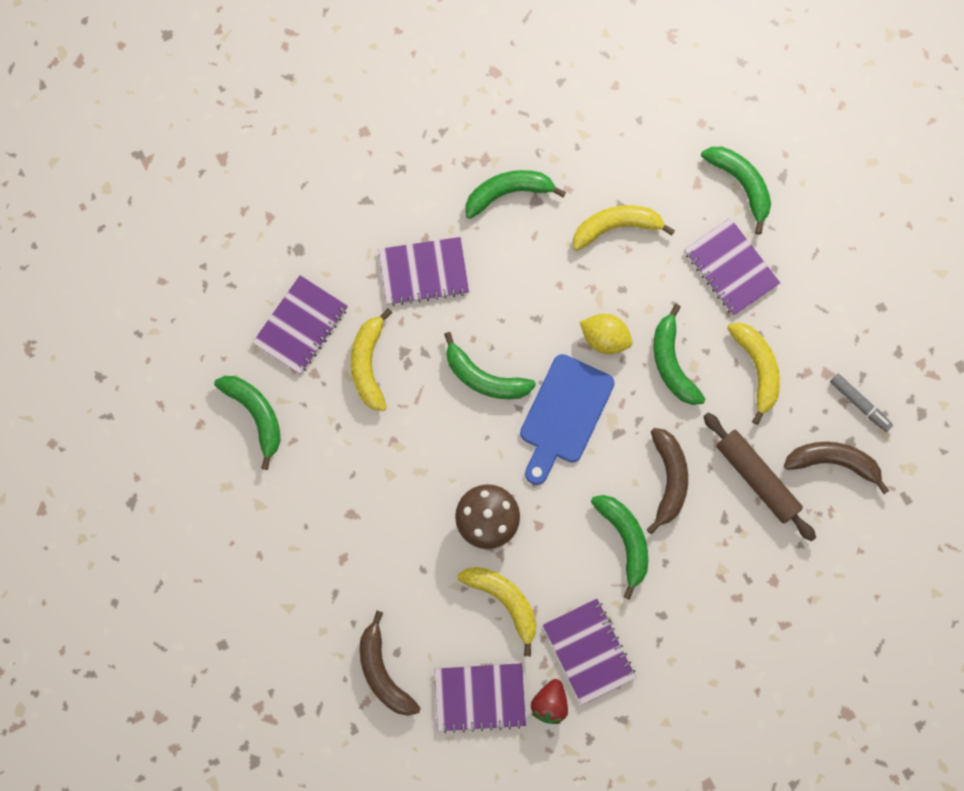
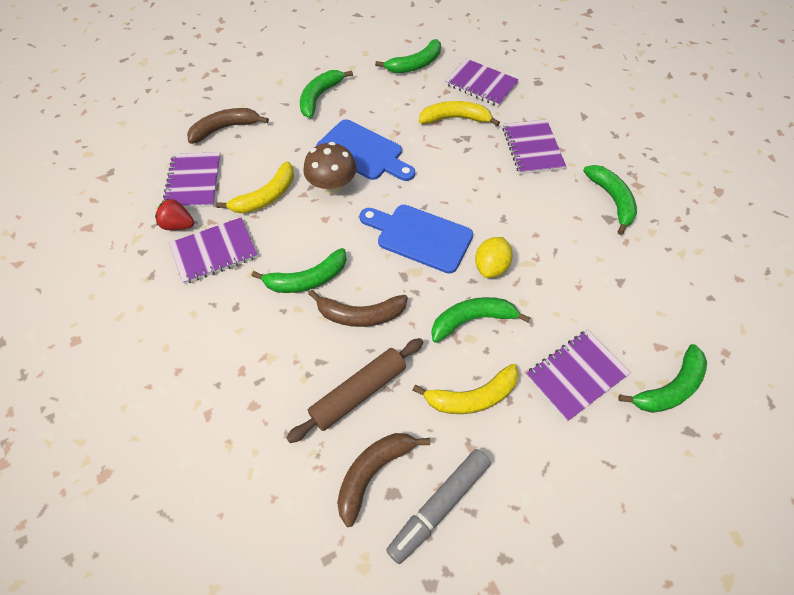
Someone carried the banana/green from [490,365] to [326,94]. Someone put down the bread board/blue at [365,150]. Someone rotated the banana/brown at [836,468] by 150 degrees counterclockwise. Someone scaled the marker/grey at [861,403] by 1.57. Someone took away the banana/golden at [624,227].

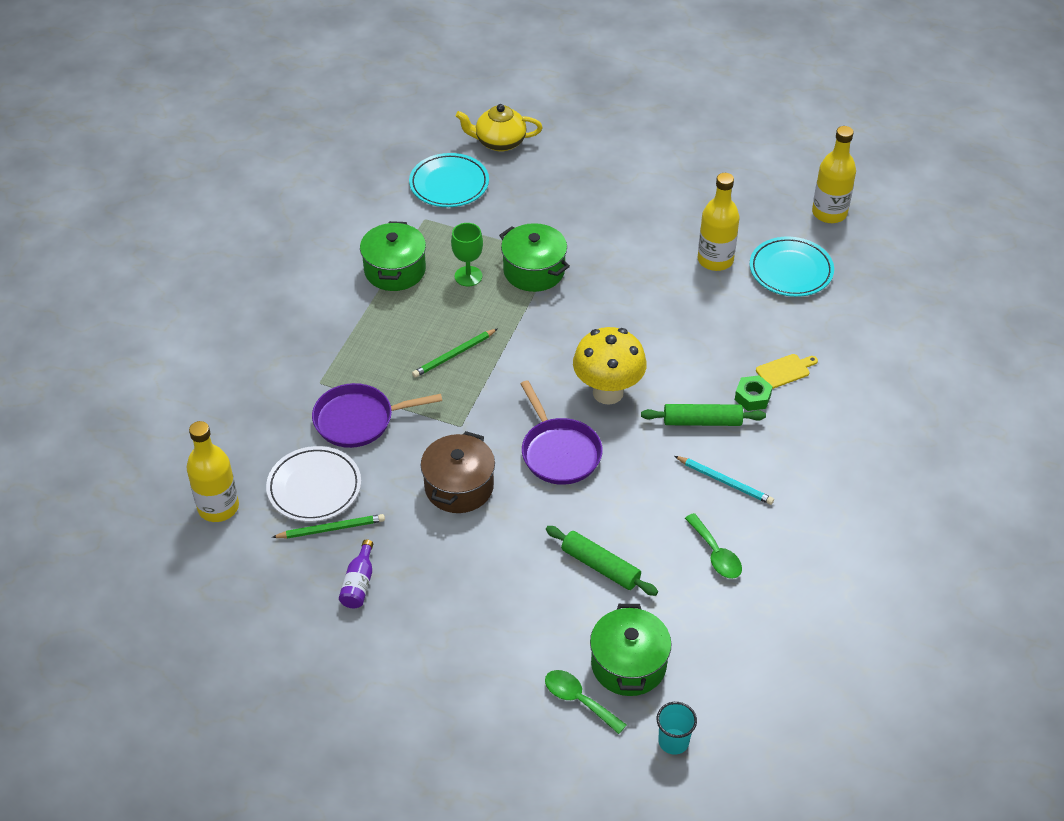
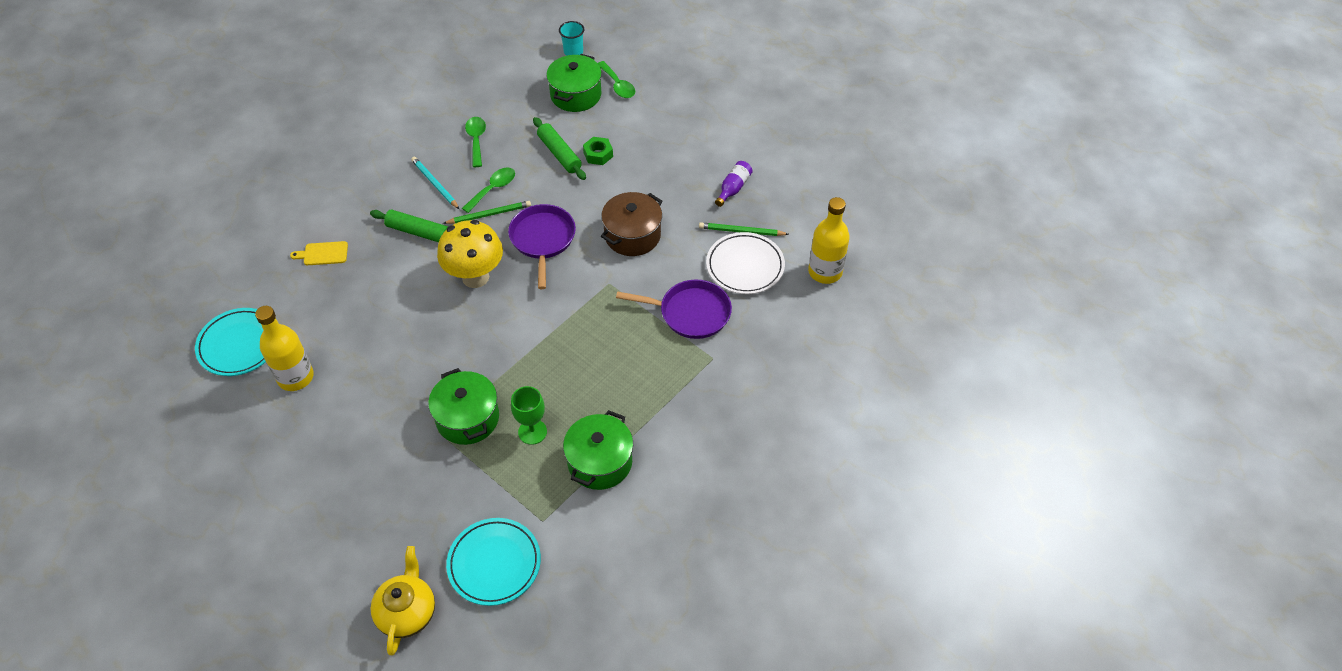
Someone rotated the teapot/golden at [499,128] by 105 degrees counterclockwise. Someone carried the wooden pencil/green from [455,353] to [487,212]. Someone put down the teaspoon/green at [488,190]. Someone carried the hexagon nut/green from [754,393] to [598,151]. Someone took away the bottle/golden at [834,174].

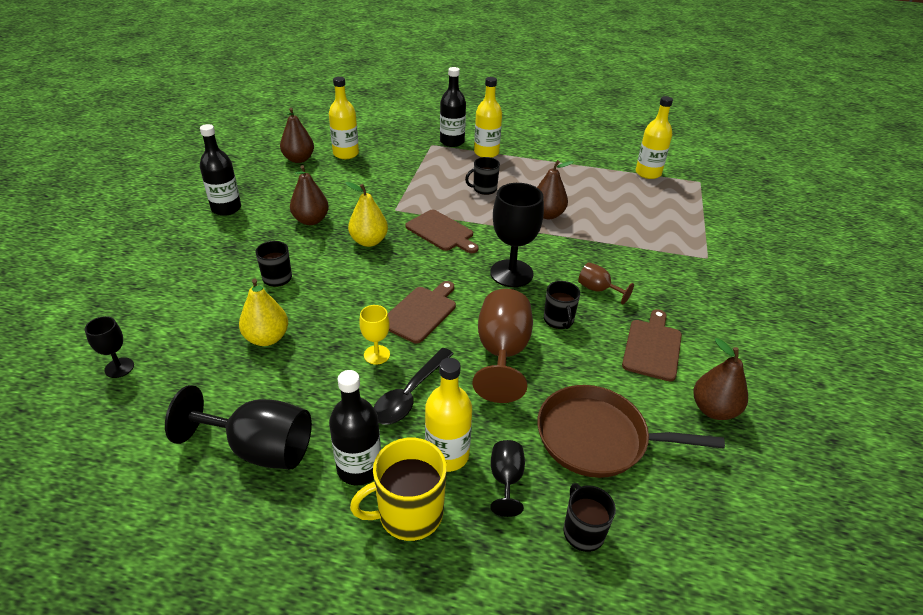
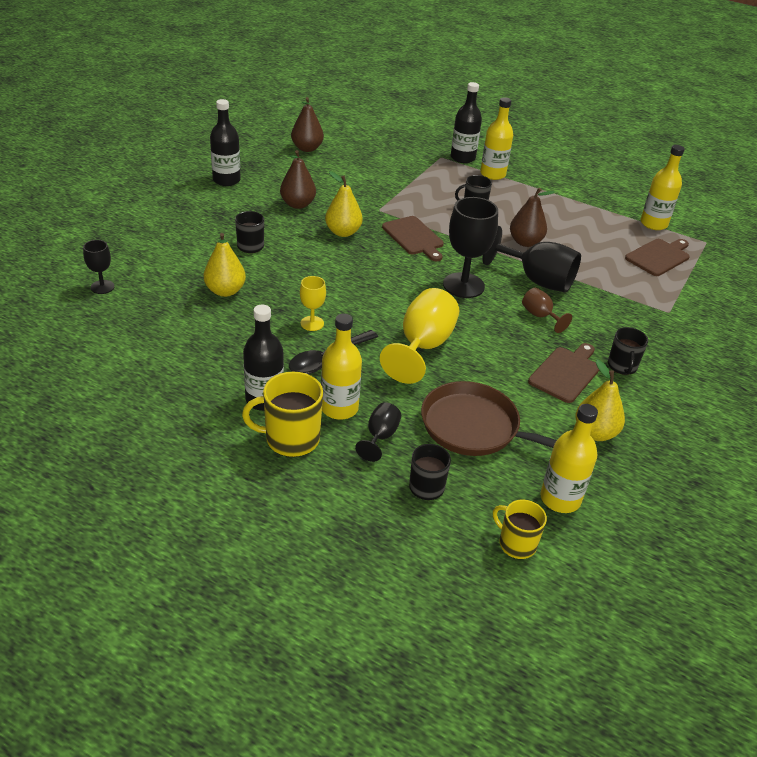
Someone repainted the chalice/brown at [502,346], which became the chalice/golden at [419,336]. Someone carried the chalice/jet-black from [238,427] to [531,259]. Someone put down the mug/golden at [520,529]. Someone carried the bottle/golden from [344,118] to [569,458]. Someone repainted the pear/brown at [720,379], which became the pear/golden at [600,400]. Someone carried the mug/jet-black from [562,305] to [628,351]. Someone carried the bread board/brown from [422,312] to [657,257].

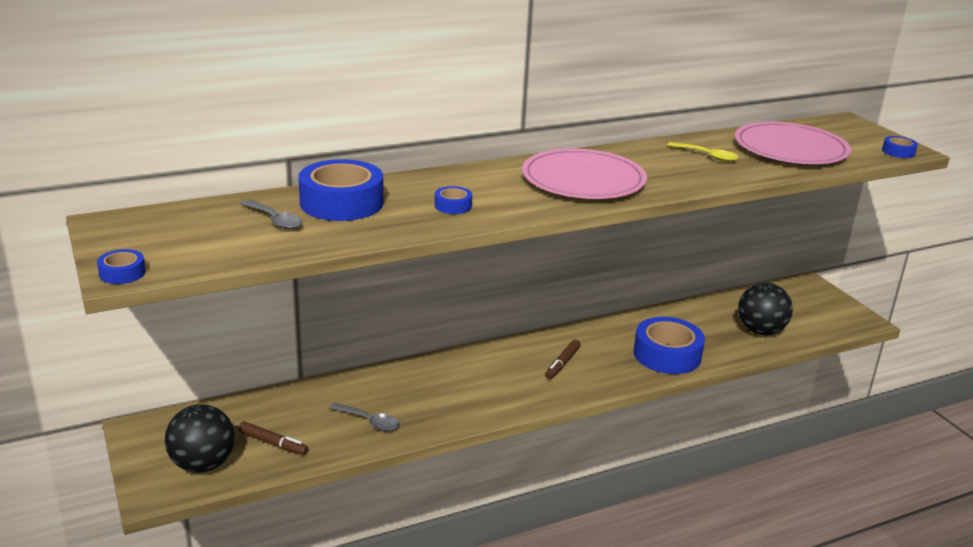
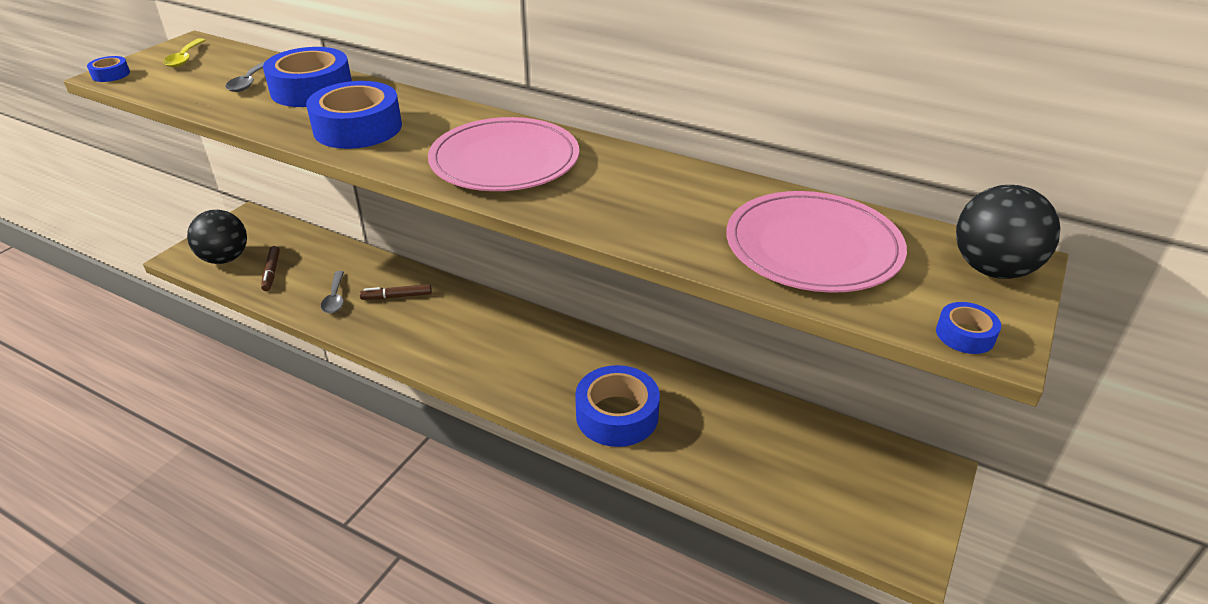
Someone carried the teaspoon/golden from [703,152] to [184,52]. Someone scaled the sticky tape/blue at [453,200] by 2.21. Someone carried the marker/brown from [563,359] to [396,292]. Someone carried the ball/jet-black from [765,309] to [1008,232].

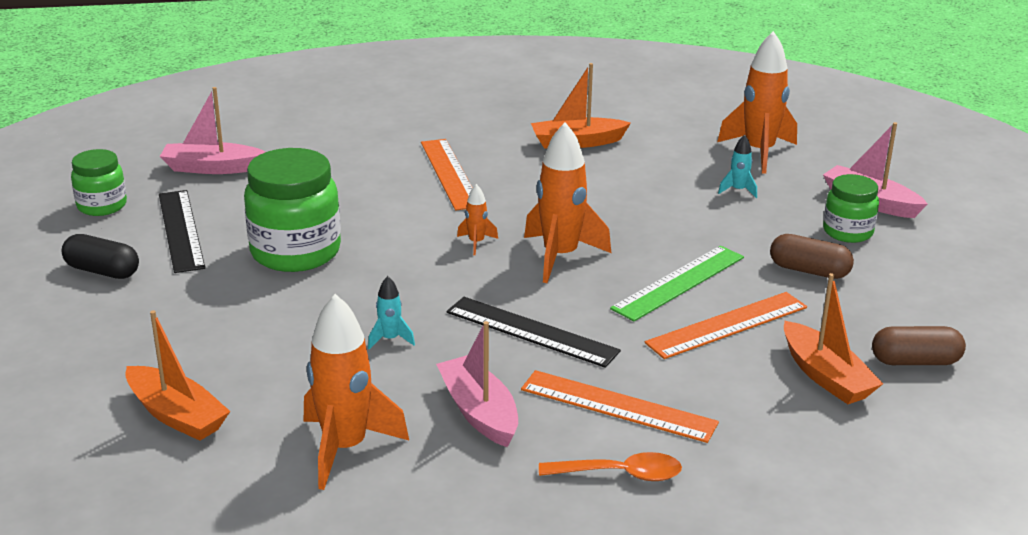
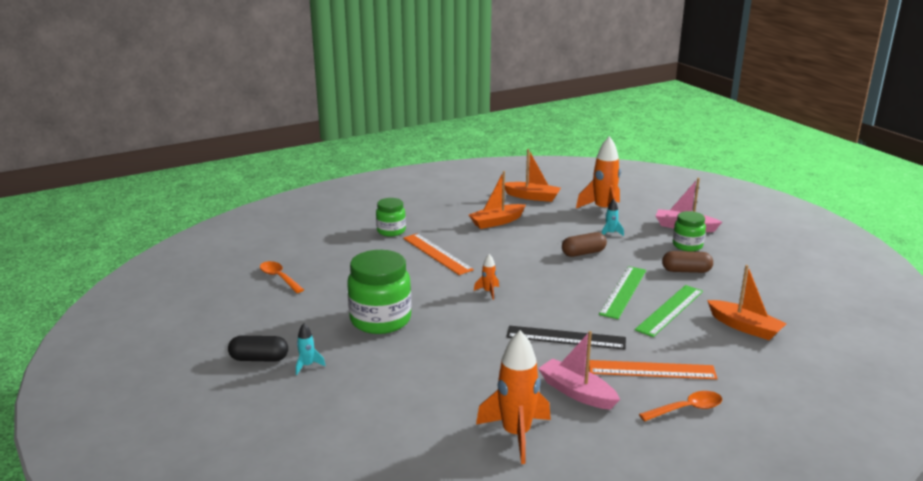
Someone swapped the toy boat/pink at [212,130] for the teaspoon/bright orange at [282,277]. Someone carried the rocket/teal from [391,312] to [311,349]. Someone carried the jar/green from [99,182] to [391,217]. Someone carried the toy boat/bright orange from [177,375] to [533,175]. Someone carried the pill shape/brown from [919,345] to [584,244]. Someone repainted the measuring stick/bright orange at [726,325], which became the measuring stick/green at [669,311]. Someone took away the measuring stick/jet-black at [182,231]. Someone took away the rocket/bright orange at [567,202].

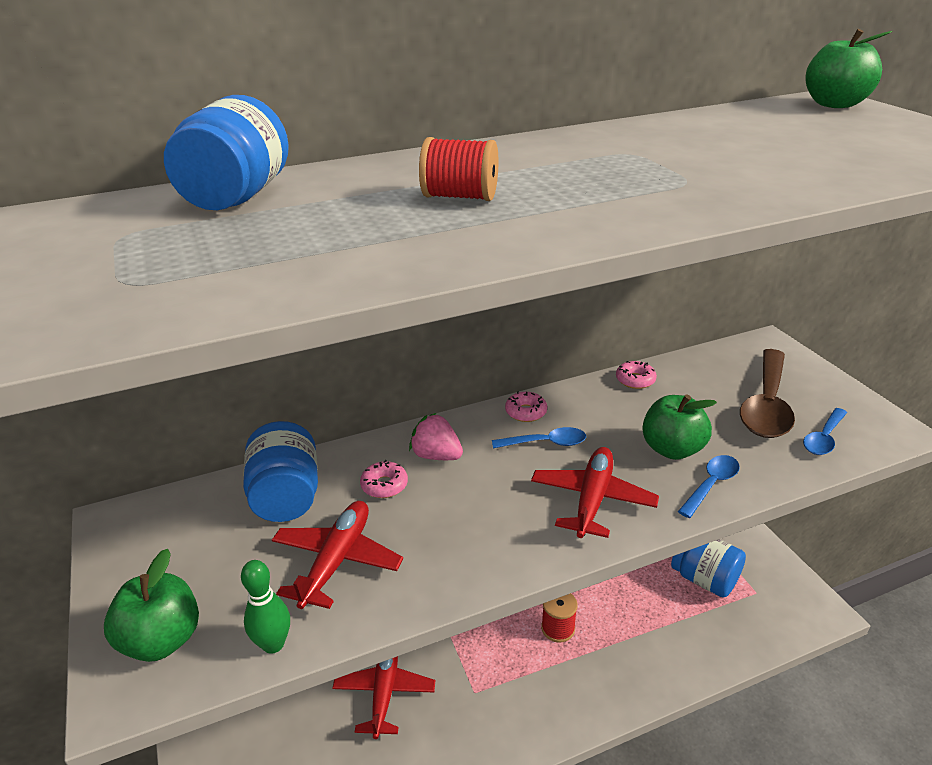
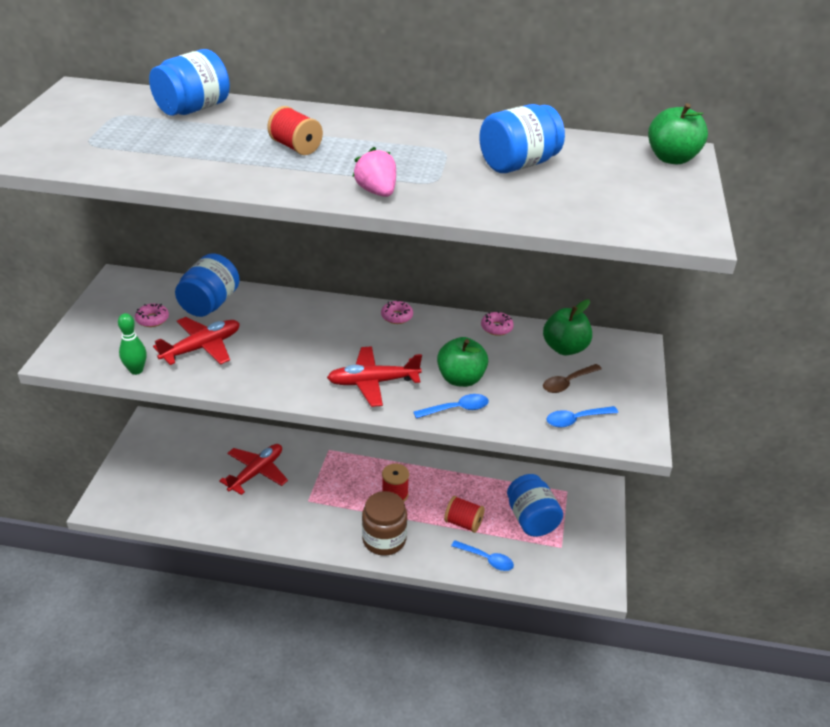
Someone carried the glazed donut/pink from [384,479] to [152,315]. Someone rotated the toy plane/red at [595,492] by 150 degrees counterclockwise. Someone carried the strawberry/pink from [436,436] to [374,172]. Someone put down the jar/brown at [384,523]. Someone put down the spool/red at [464,514]. Someone carried the teaspoon/blue from [539,437] to [482,555]. Someone put down the jar/blue at [522,138]. Someone carried the apple fruit/green from [151,605] to [567,327]. Someone scaled the teaspoon/brown at [767,393] by 0.52.

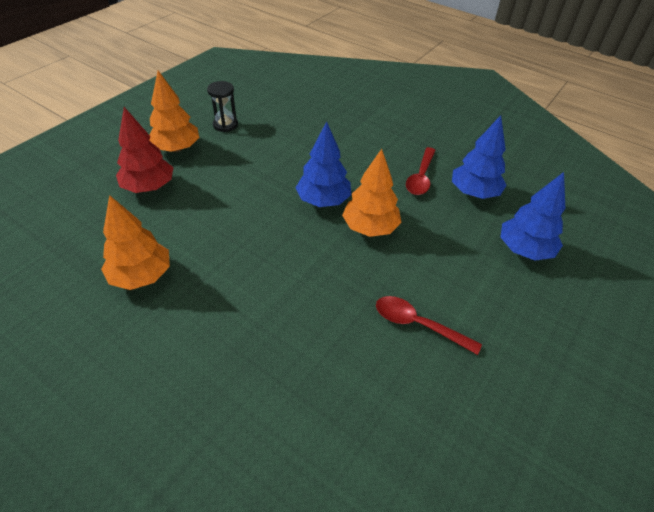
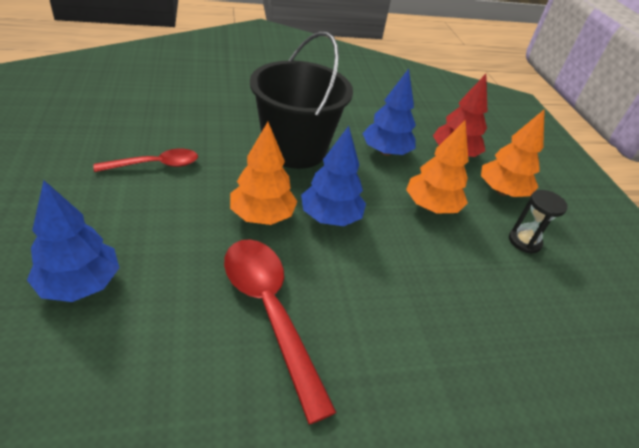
Someone scaled the teaspoon/red at [421,171] by 1.63. Someone put down the pail/jet-black at [301,100]. Someone carried the toy tree/blue from [479,157] to [389,112]. Someone carried the toy tree/bright orange from [135,242] to [437,167].

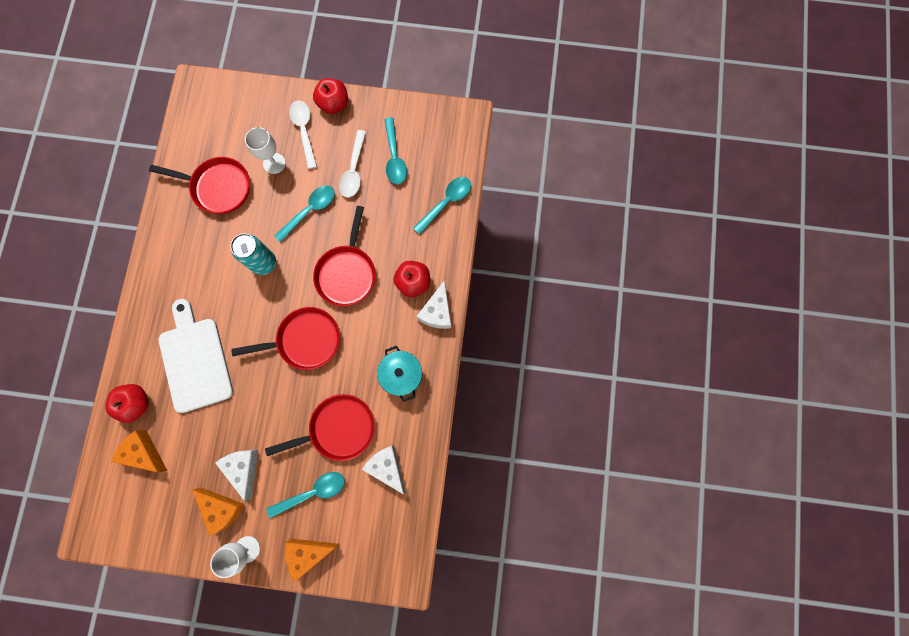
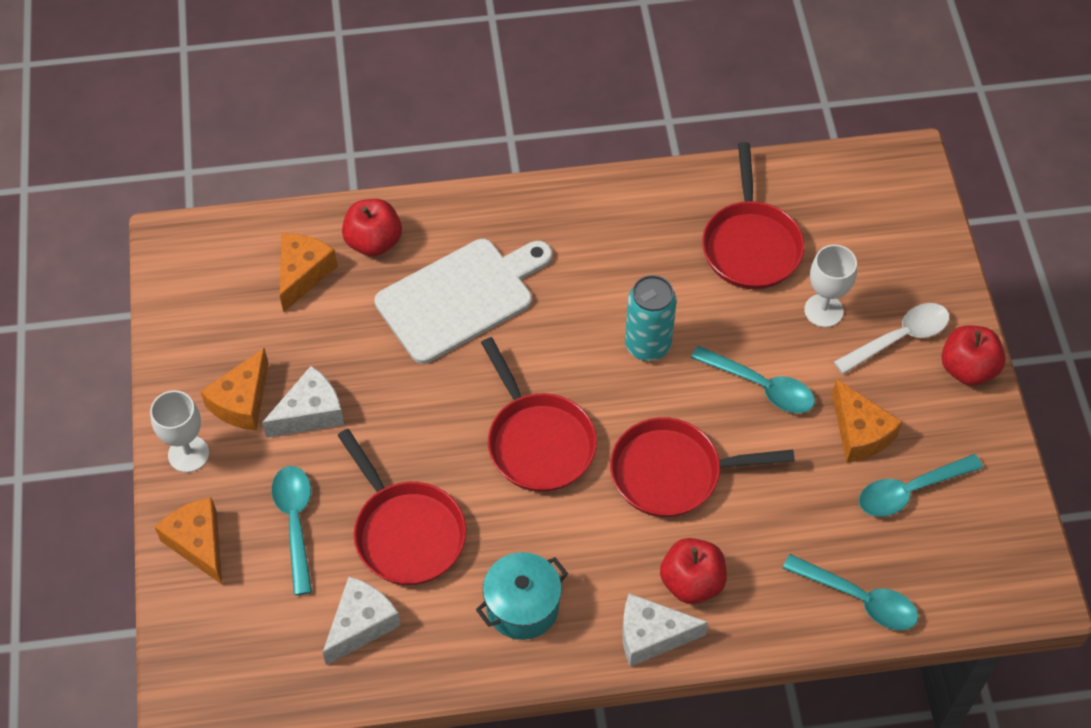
Someone rotated the teaspoon/teal at [305,495] by 150 degrees counterclockwise. Someone swapped the teaspoon/pure white at [352,164] for the cheese wedge/bright orange at [867,421].

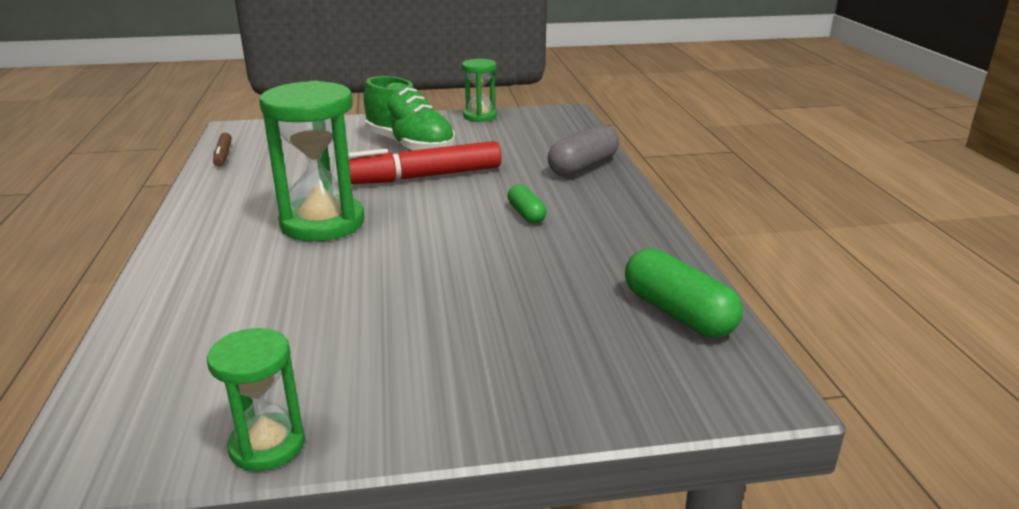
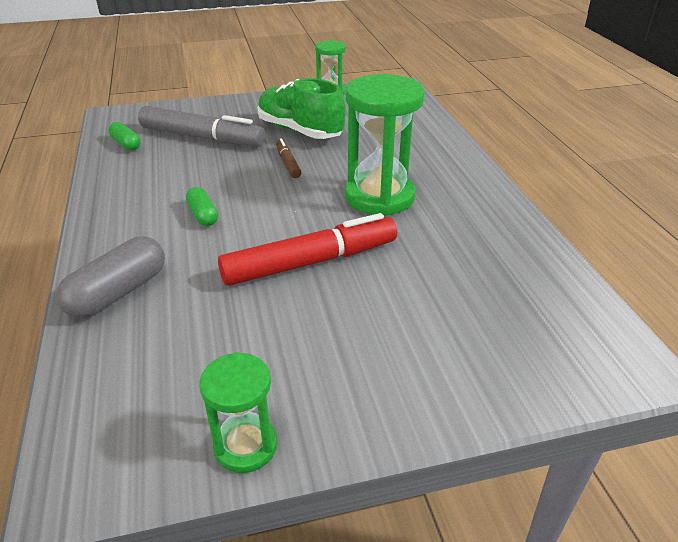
Someone scaled the pill shape/green at [684,293] by 0.58. Someone put down the marker/grey at [201,126]. Someone carried the lace-up shoe/green from [409,113] to [301,108]. Someone carried the marker/brown from [222,150] to [288,158].

